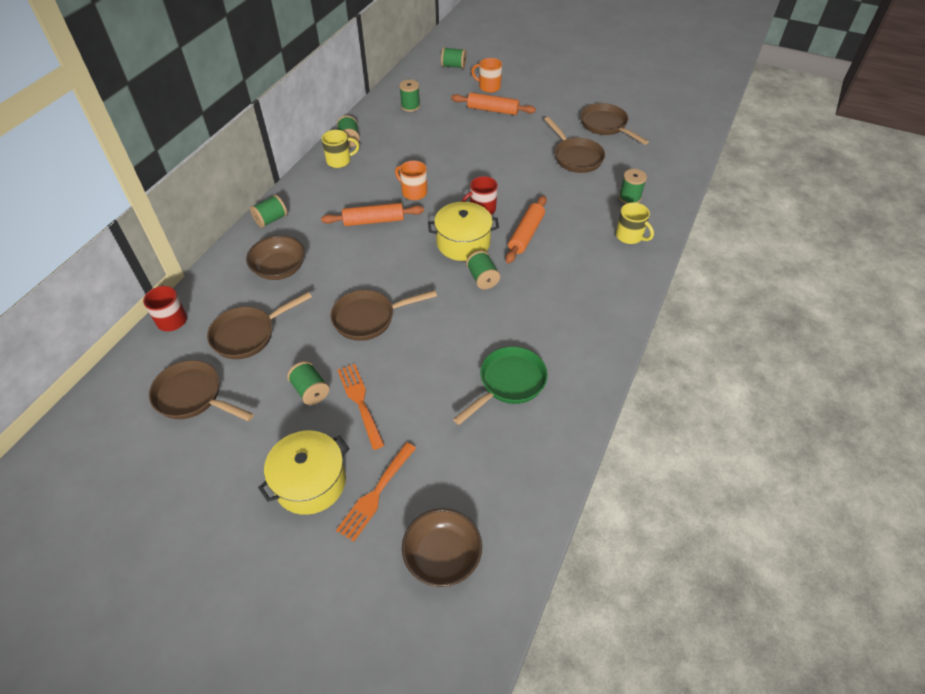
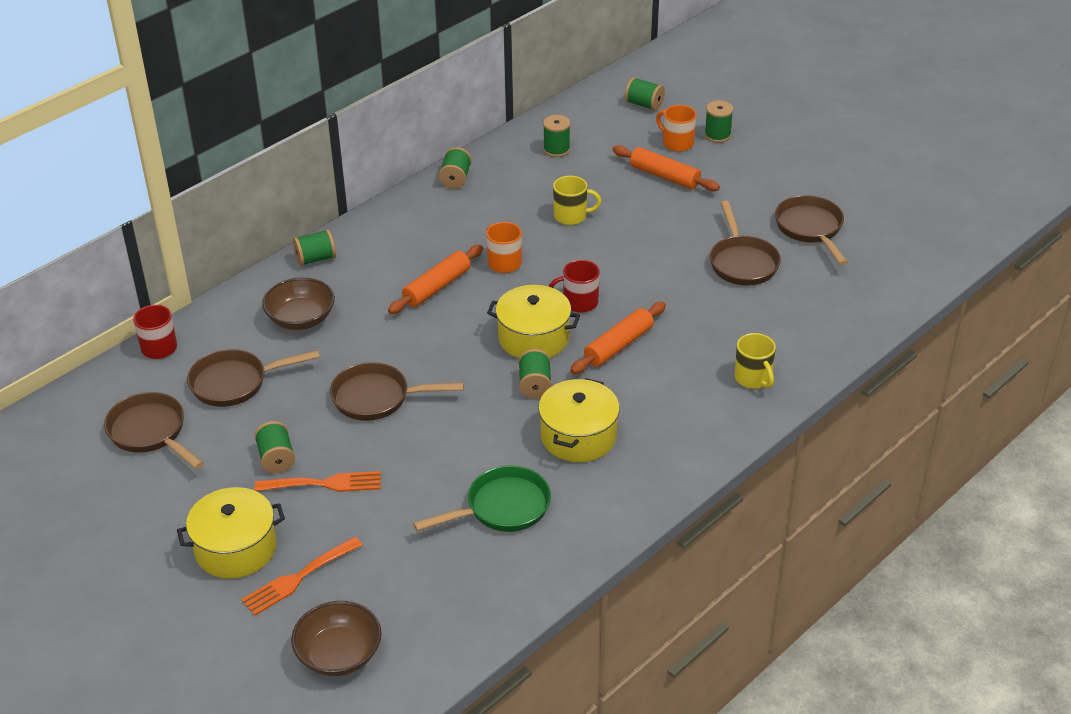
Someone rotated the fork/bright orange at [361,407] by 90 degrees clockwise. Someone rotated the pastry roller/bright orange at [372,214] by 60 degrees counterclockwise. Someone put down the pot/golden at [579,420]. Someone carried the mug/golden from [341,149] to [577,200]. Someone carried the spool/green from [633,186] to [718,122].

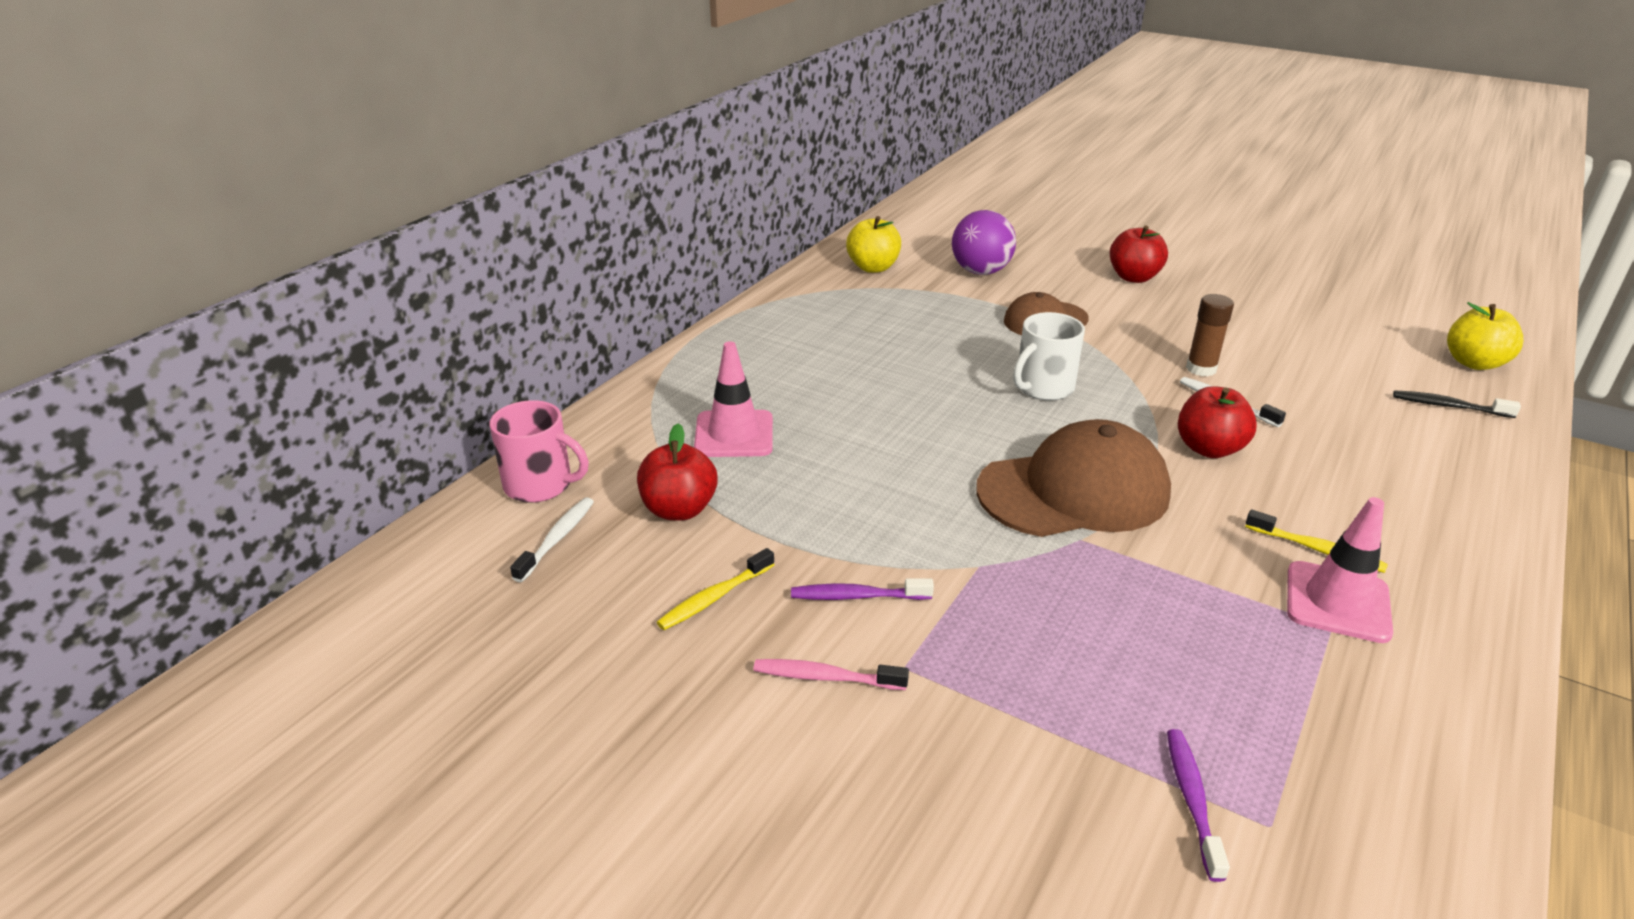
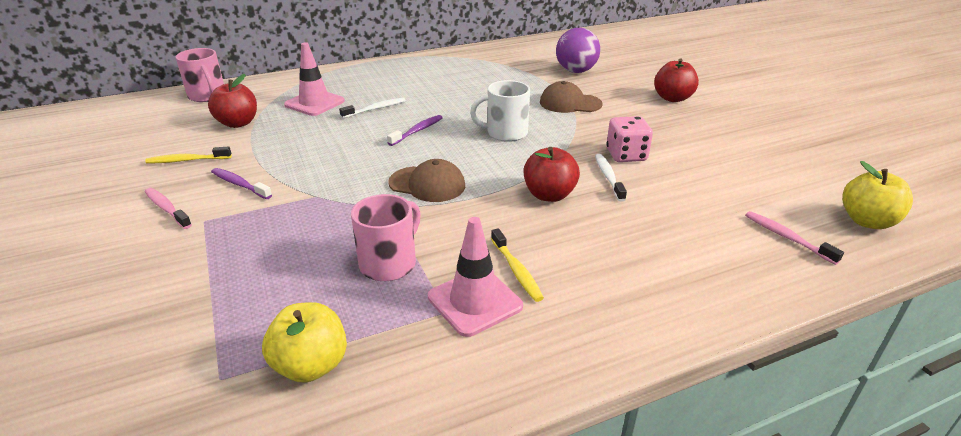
Someone carried the apple fruit/golden from [873,244] to [304,342]. Someone carried the dental brush/pure white from [552,539] to [372,108]. Someone put down the mug/pink at [386,237]. Someone carried the dental brush/purple from [1198,805] to [415,130]. Someone scaled the baseball cap/brown at [1073,478] by 0.58. Someone swapped the glue/brown at [1210,335] for the die/pink at [629,139]. Someone repainted the dental brush/jet-black at [1457,404], which became the dental brush/pink at [794,238].

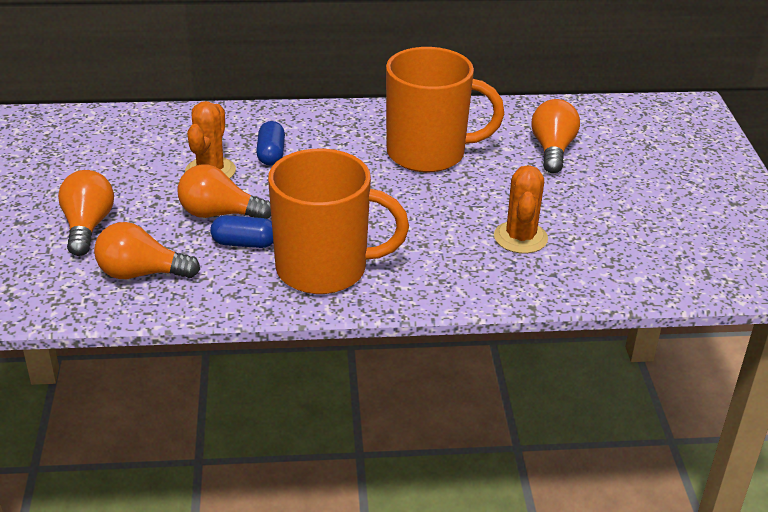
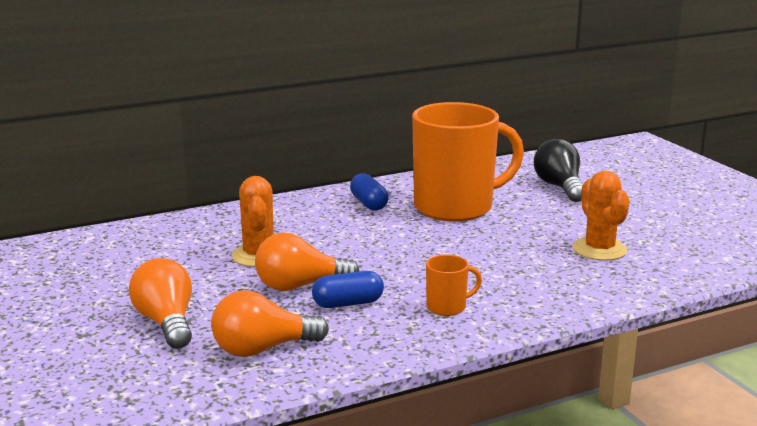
Someone carried the pill shape/blue from [270,143] to [369,192]. Someone scaled the mug/bright orange at [338,221] by 0.41. Someone repainted the lightbulb/bright orange at [555,136], which became the lightbulb/jet-black at [558,170].

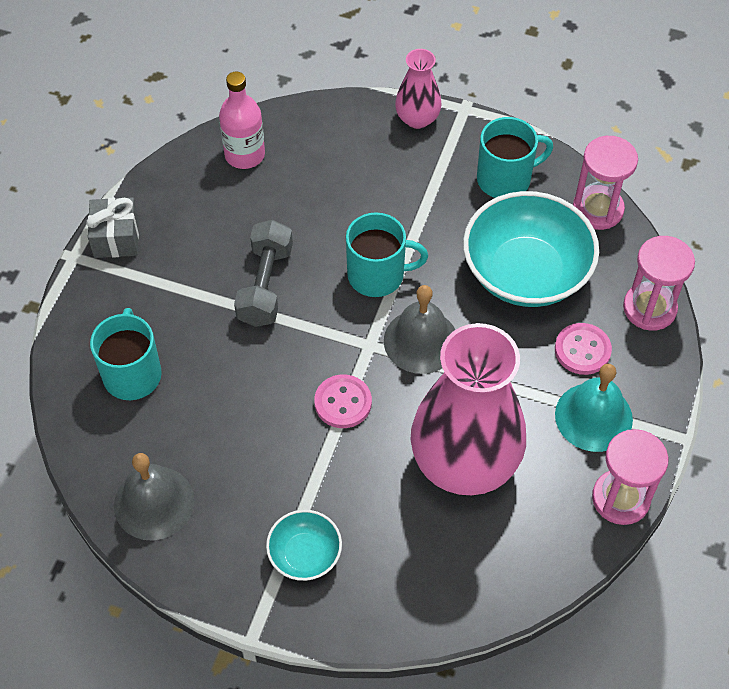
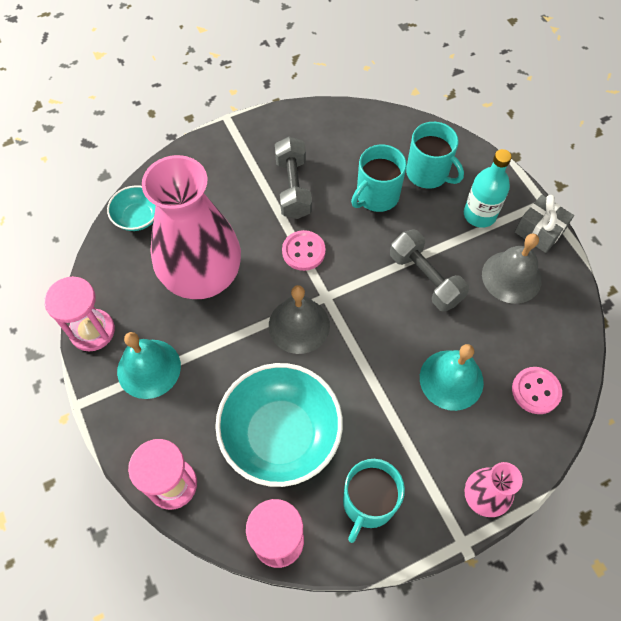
Someone carried the serving bowl/teal from [304,545] to [131,208]. Someone put down the free weight/grey at [293,178]. Someone carried the mug/teal from [387,254] to [379,178]. Someone put down the bell/teal at [452,377]. Someone put down the bottle/teal at [488,188]. Someone carried the bell/grey from [154,497] to [512,269]. Someone carried the button/pink from [583,349] to [537,390]. Someone took away the bottle/pink at [242,120].

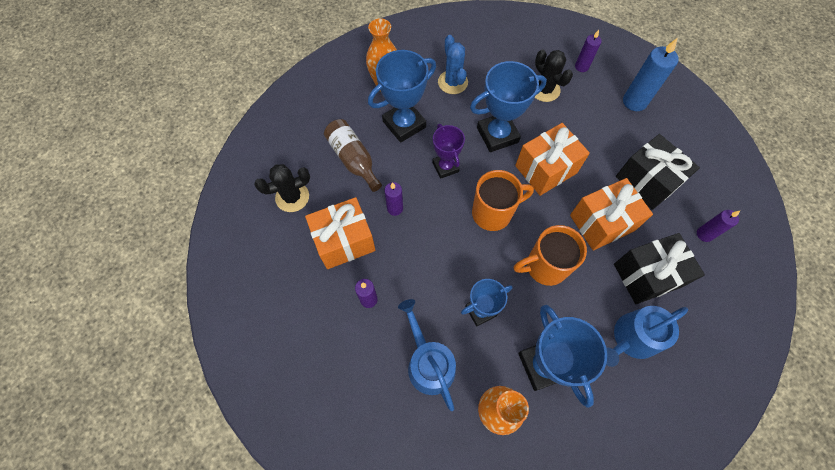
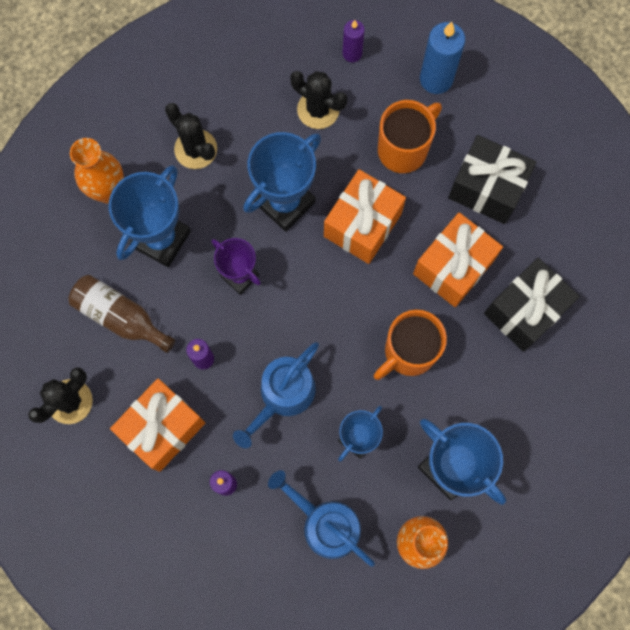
Someone repainted the prickly plant/blue at [453,64], which became the prickly plant/jet-black at [191,136]. Someone carried the watering pot/blue from [647,336] to [276,395]. Someone carried the mug/bright orange from [503,200] to [410,136]. Someone took away the pillar candle/purple at [718,226].

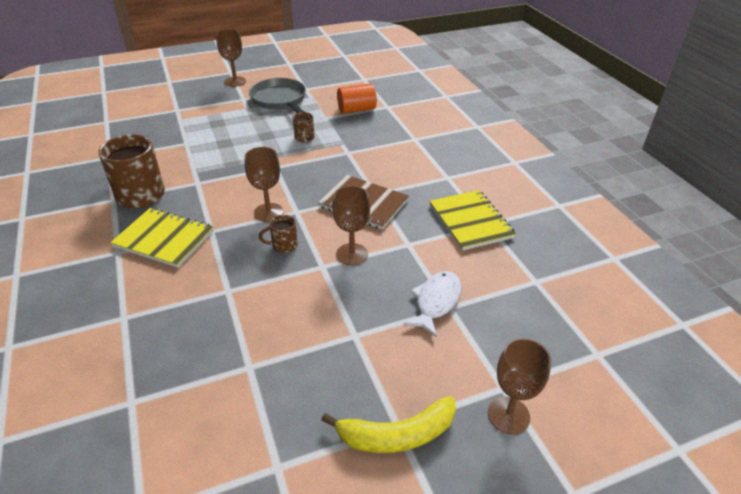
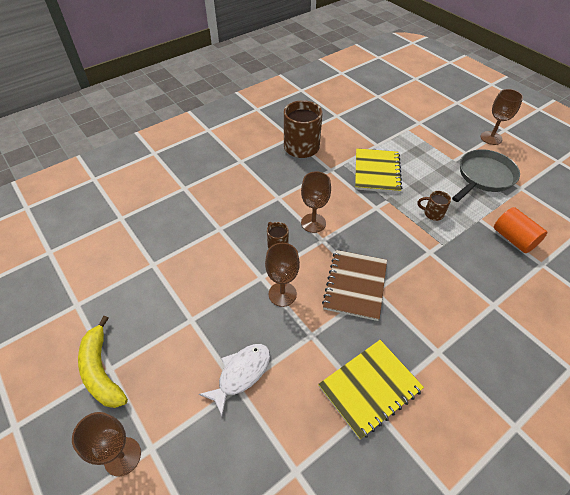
Someone rotated the fish figure/pure white at [432,304] by 60 degrees counterclockwise. Someone carried the exercise book/golden from [162,238] to [378,170]. Someone rotated the mug/brown at [303,127] by 60 degrees clockwise.

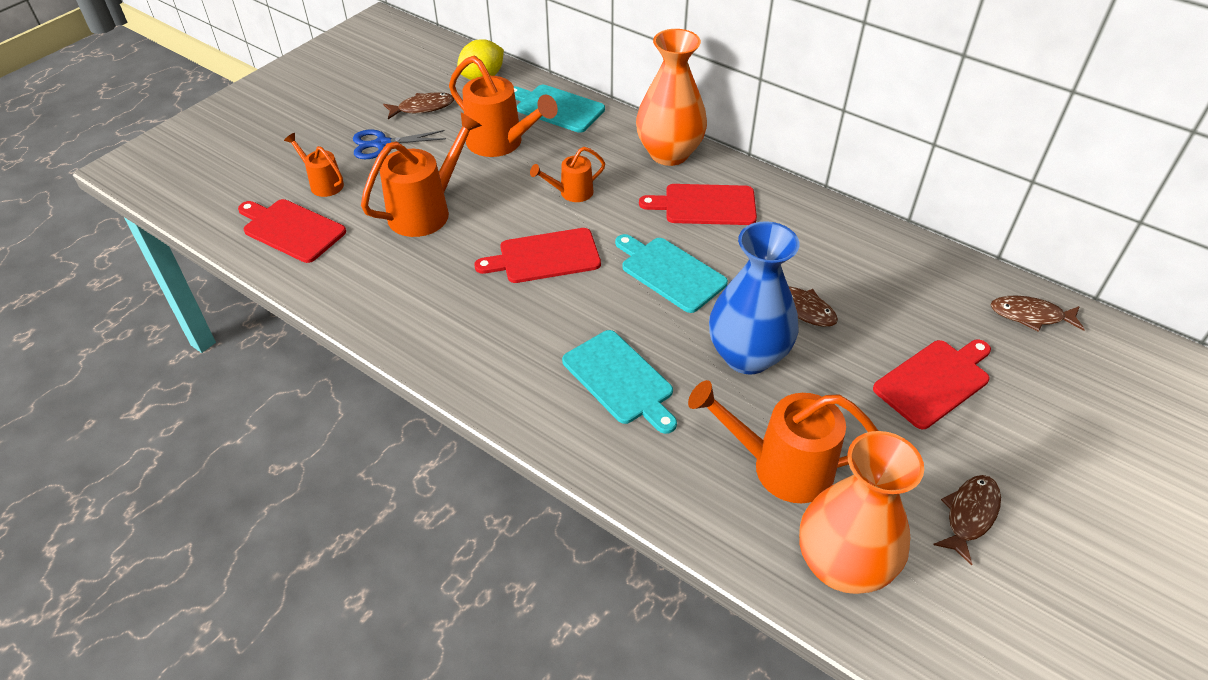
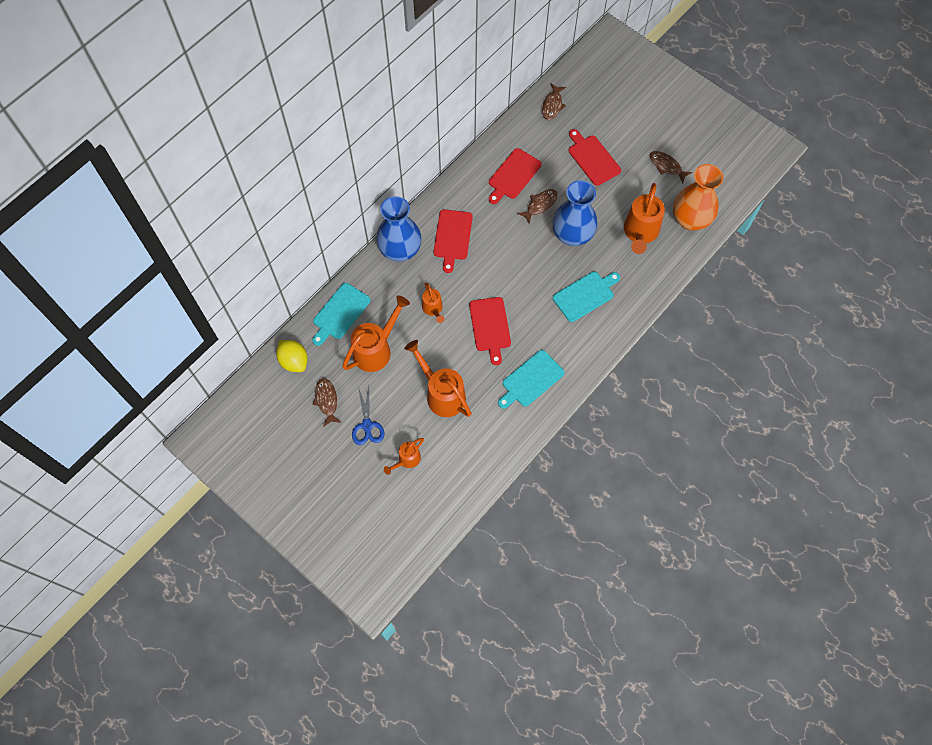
Someone repainted the flower vase/bright orange at [671,97], which became the flower vase/blue at [399,229]. Someone carried the bread board/red from [292,231] to [515,176]. Someone carried the bread board/teal from [671,273] to [531,379].

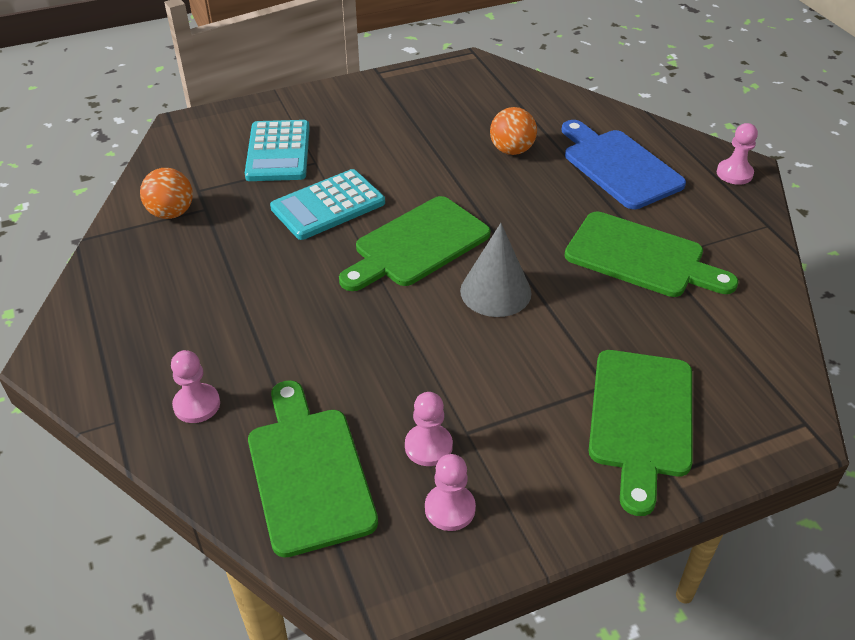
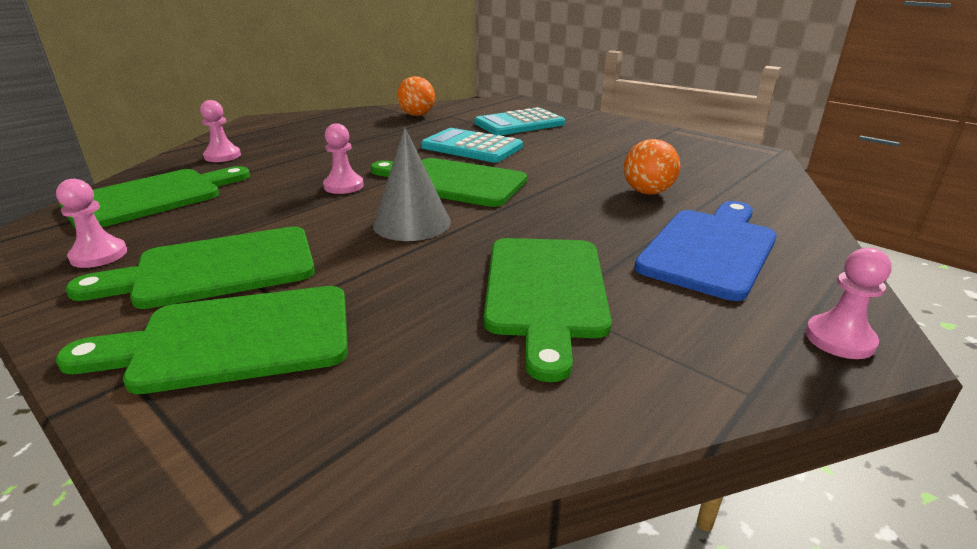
Someone put down the bread board/green at [190,267]. Someone carried the game pawn/pink from [429,429] to [343,158].

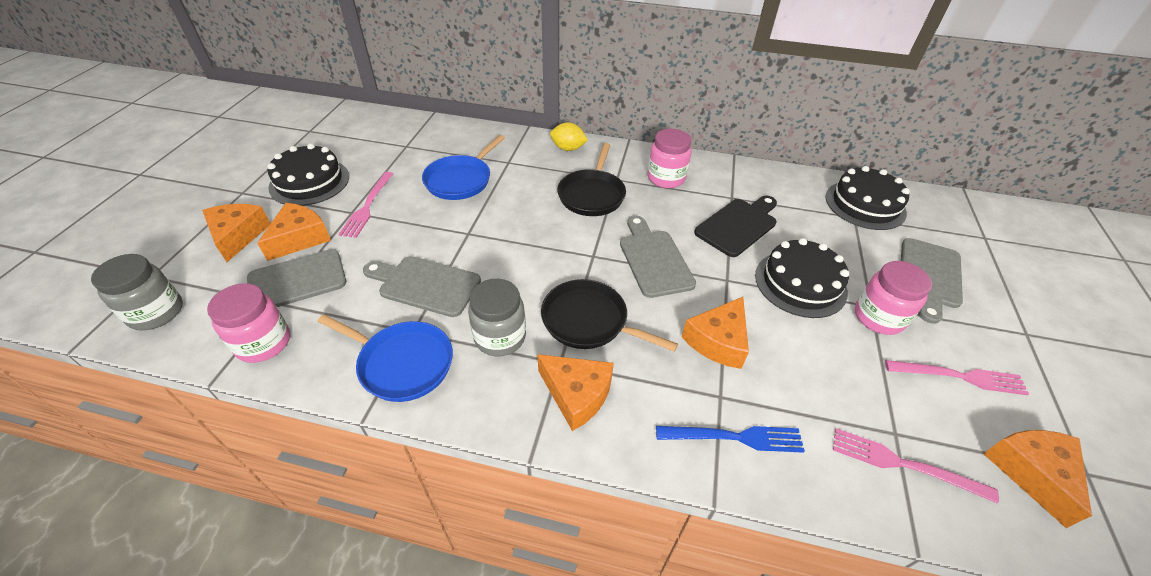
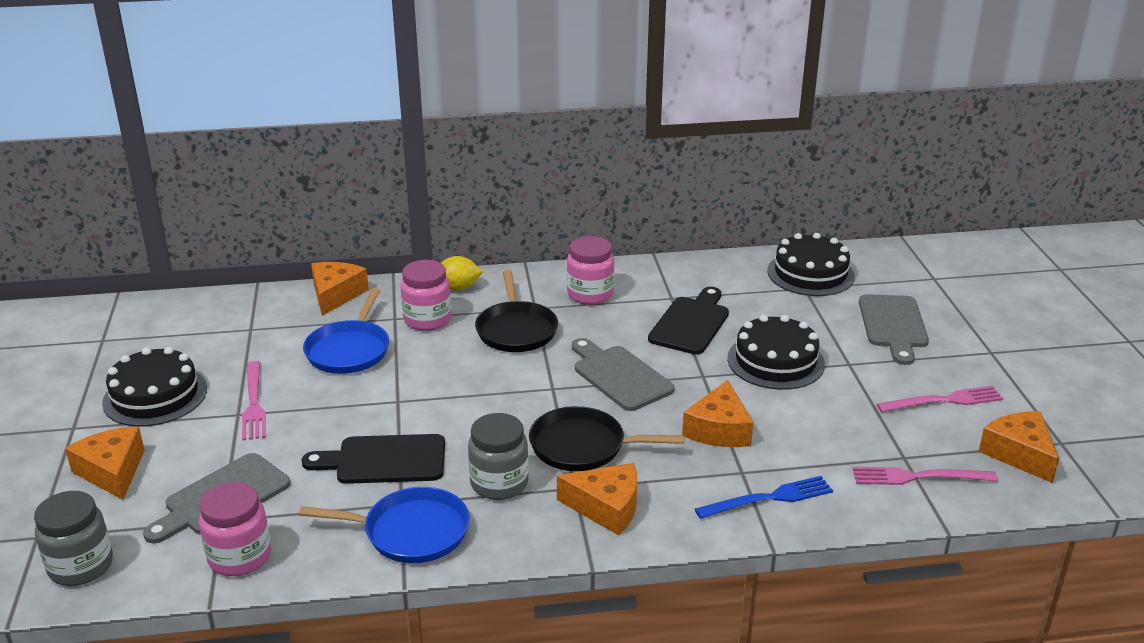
Someone repainted the bread board/grey at [422,286], which became the bread board/jet-black at [373,459]. Someone carried the cheese wedge/bright orange from [294,232] to [340,289]. Someone carried the jar/pink from [893,298] to [425,295].

